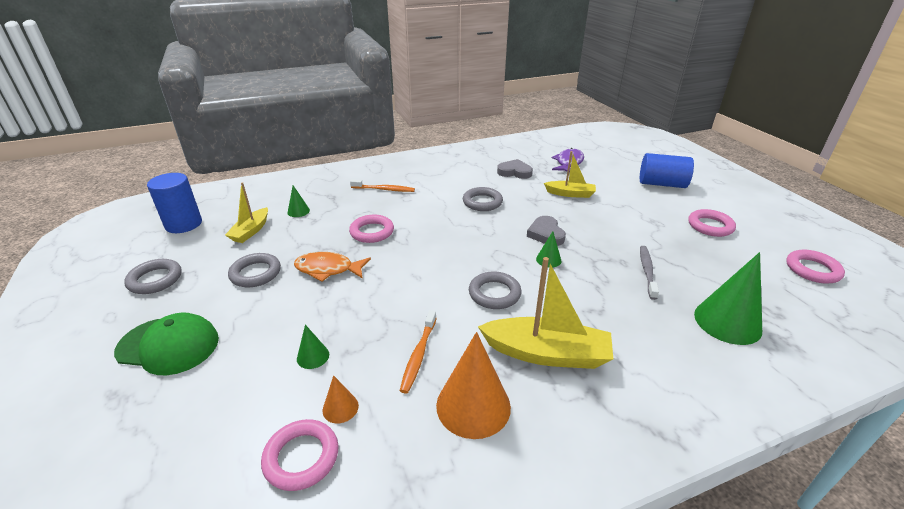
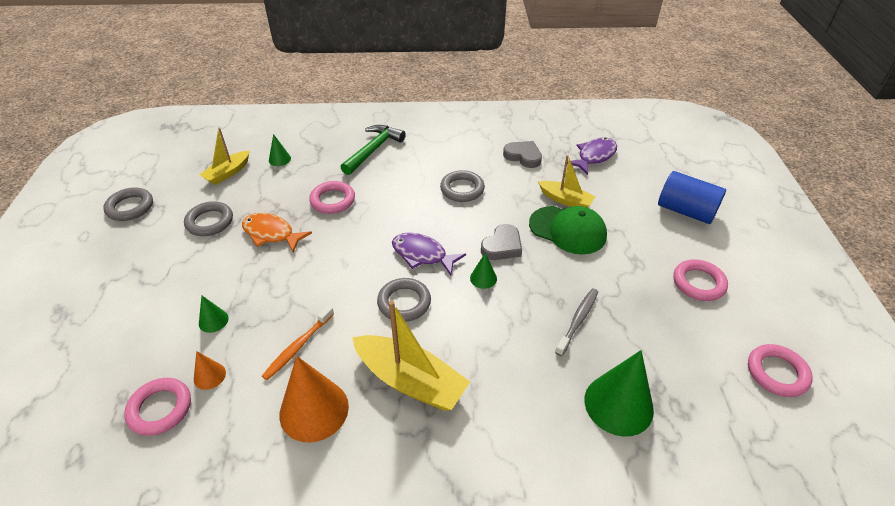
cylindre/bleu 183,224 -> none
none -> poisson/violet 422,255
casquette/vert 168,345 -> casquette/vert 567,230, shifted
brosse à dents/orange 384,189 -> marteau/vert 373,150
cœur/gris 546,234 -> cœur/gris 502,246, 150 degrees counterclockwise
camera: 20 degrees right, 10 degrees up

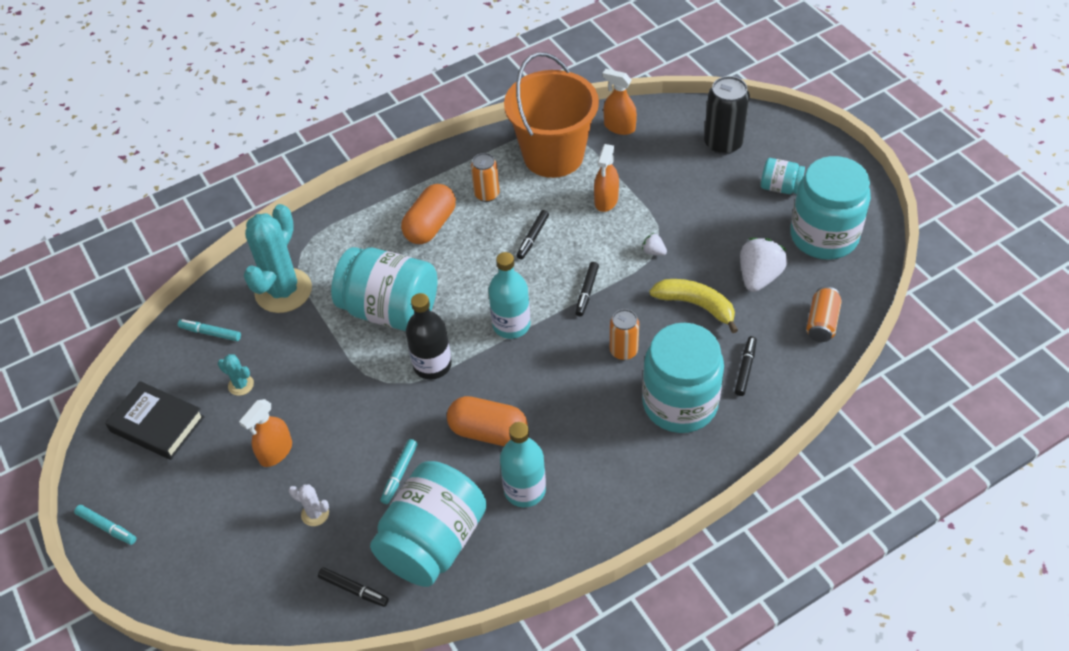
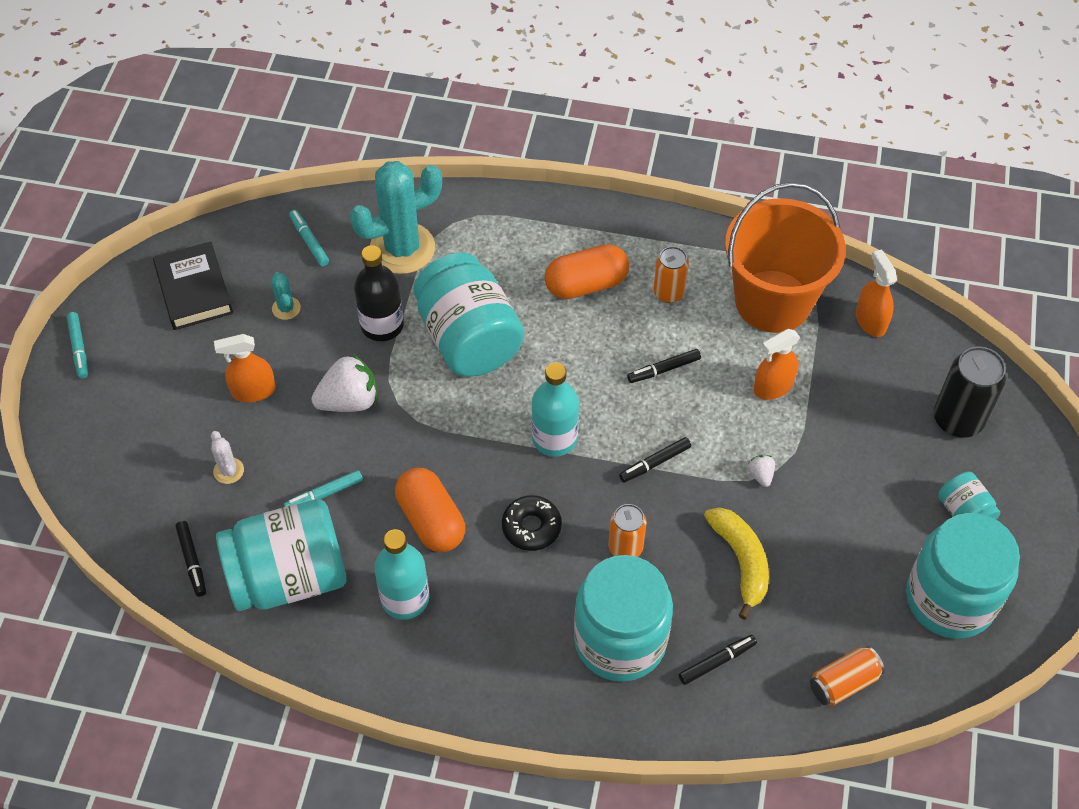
none -> beignet/noir 531,527
bouteille/noir 432,365 -> bouteille/noir 382,325, shifted
fraise/blanc 759,277 -> fraise/blanc 349,401, shifted
camera: 40 degrees right, 5 degrees up

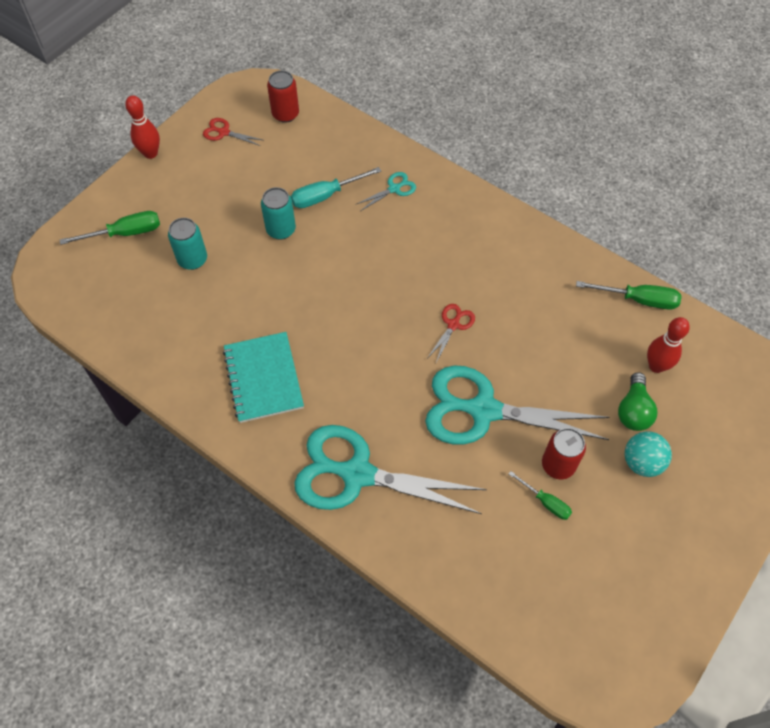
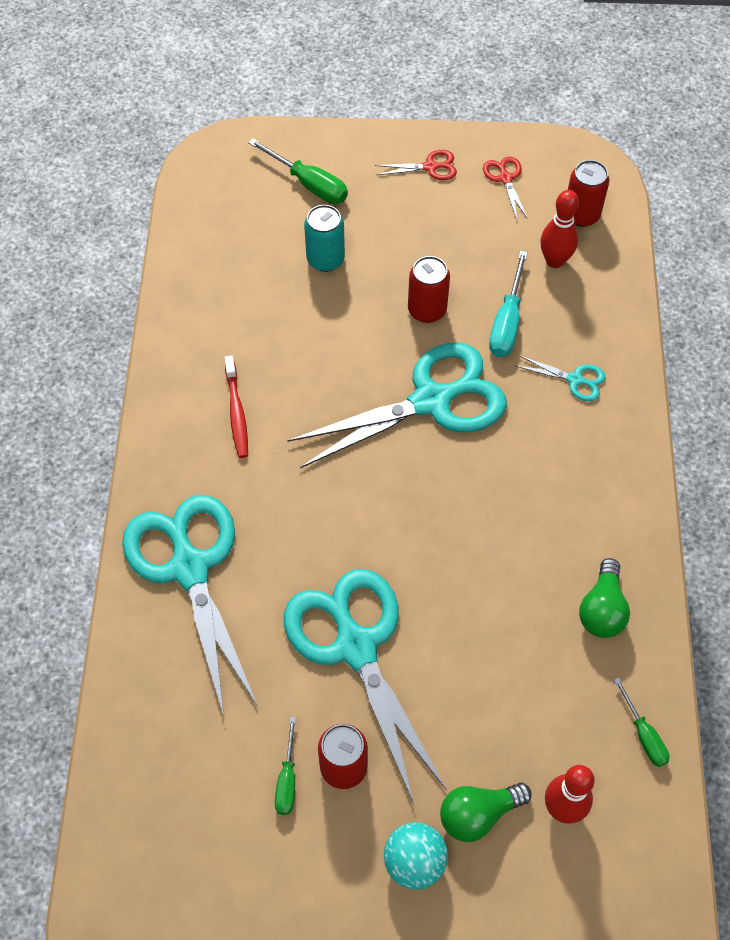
none -> ciseaux/turquoise 431,401
none -> ampoule/vert 602,609
quille/rouge 150,153 -> quille/rouge 554,261, shifted
ciseaux/rouge 453,325 -> ciseaux/rouge 430,167, shifted
carnet/turquoise 263,378 -> brosse à dents/rouge 237,412
canette/turquoise 281,230 -> canette/rouge 427,310
tournevis/turquoise 326,195 -> tournevis/turquoise 507,322, 105 degrees counterclockwise
tournevis/vert 638,300 -> tournevis/vert 643,734, x0.63
camera: 55 degrees right, 0 degrees up

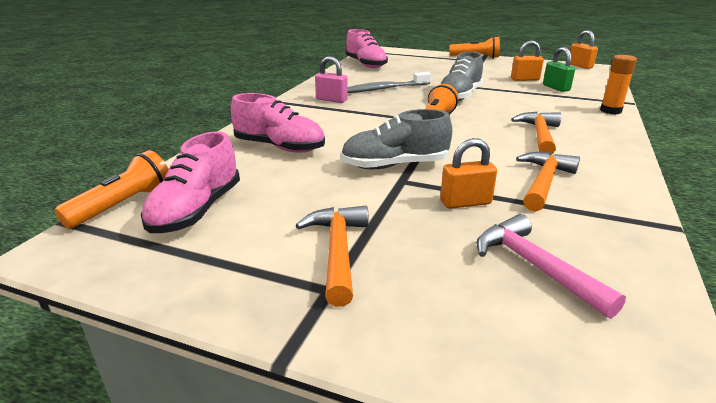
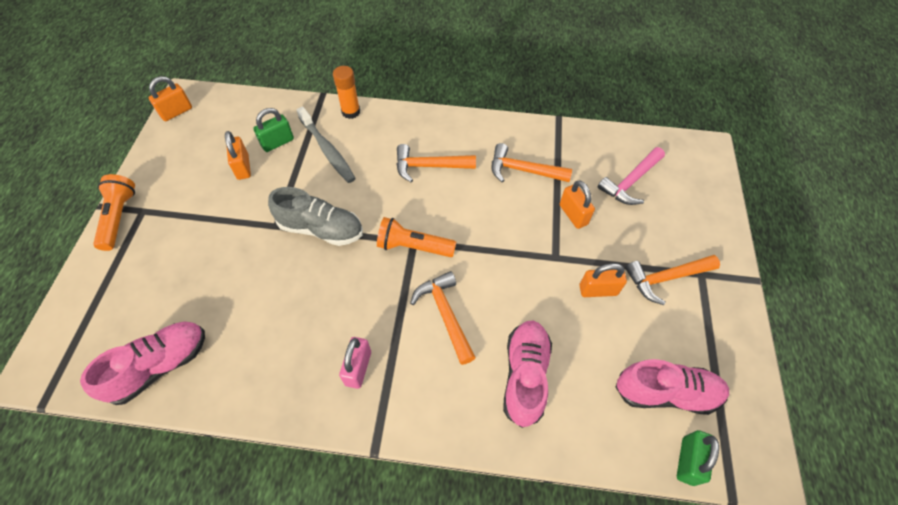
chaussure/gris 395,165 -> none
none -> marteau/orange 445,314
none -> cadenas/orange 598,290
brosse à dents/gris 384,89 -> brosse à dents/gris 327,150, shifted
lampe de poche/orange 124,205 -> cadenas/vert 687,461
camera: 105 degrees left, 30 degrees up

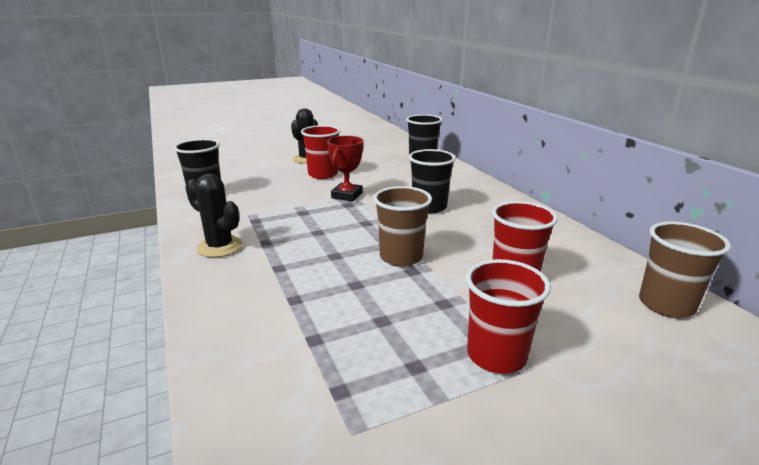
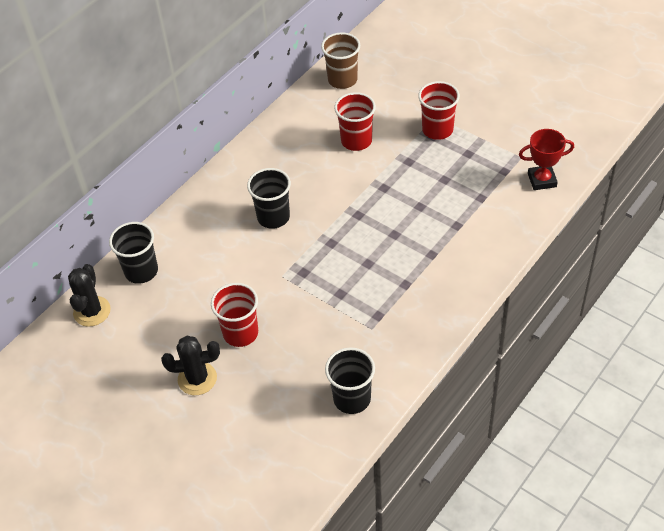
gobelet/marron 401,257 -> none
cactus/noir 219,247 -> cactus/noir 92,311, shifted
trophée/rouge 347,195 -> trophée/rouge 542,180, shifted
camera: 115 degrees left, 25 degrees up

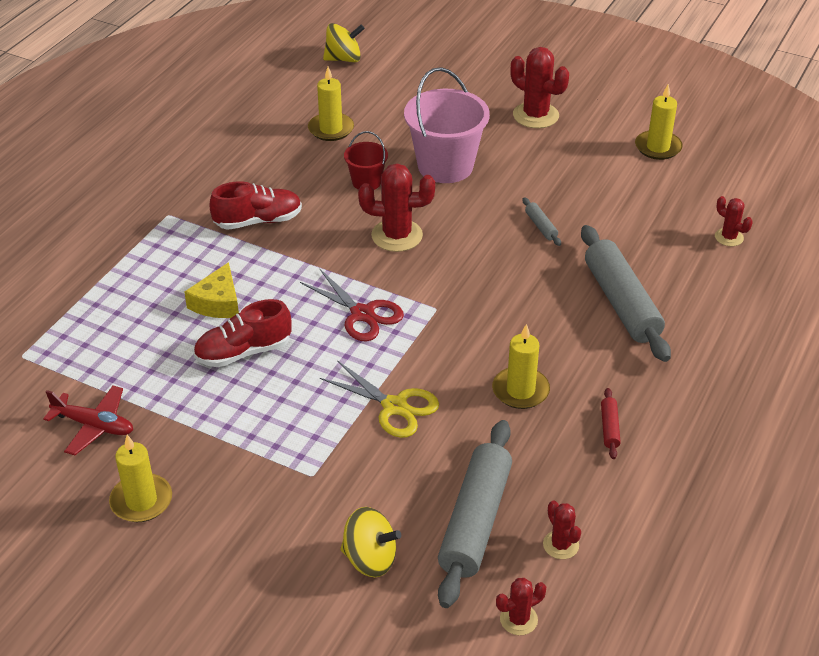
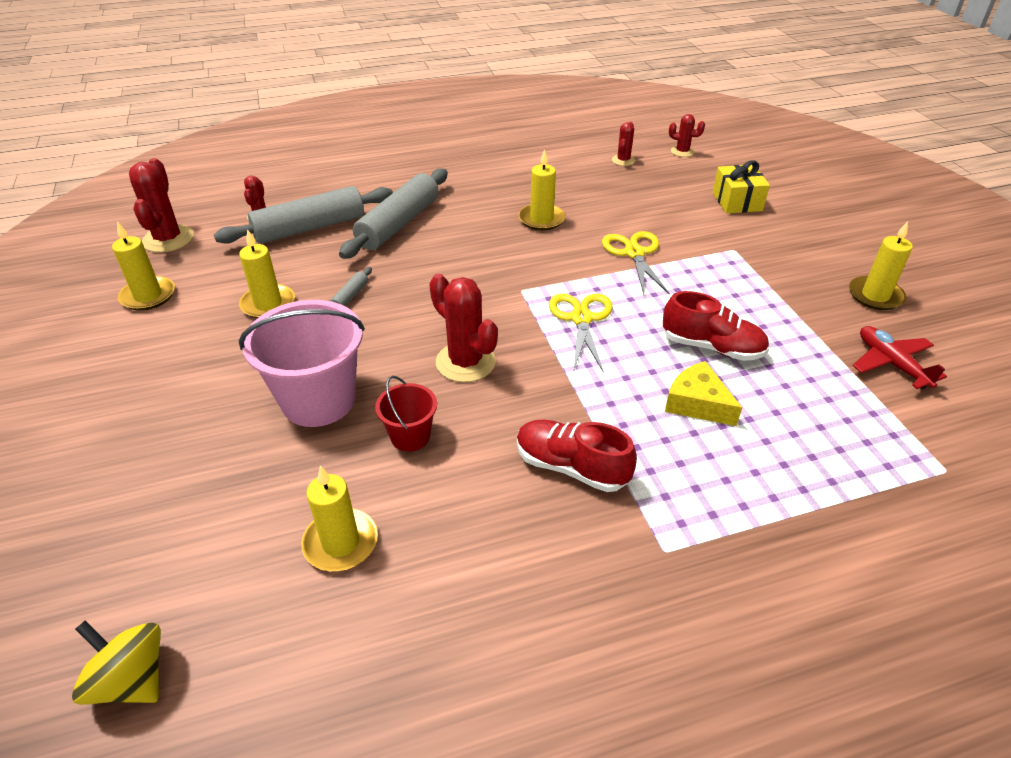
rouleau à pâtisserie/rouge 609,428 -> none
none -> bougie/jaune 268,304
rouleau à pâtisserie/gris 475,521 -> rouleau à pâtisserie/gris 309,228, shifted
cactus/rouge 535,115 -> cactus/rouge 168,239, shifted
toupie/jaune 370,559 -> cadeau/jaune 737,201
ciseaux/rouge 362,314 -> ciseaux/jaune 581,319
fromage/jaune 217,302 -> fromage/jaune 697,403, 105 degrees counterclockwise
camera: 135 degrees left, 0 degrees up

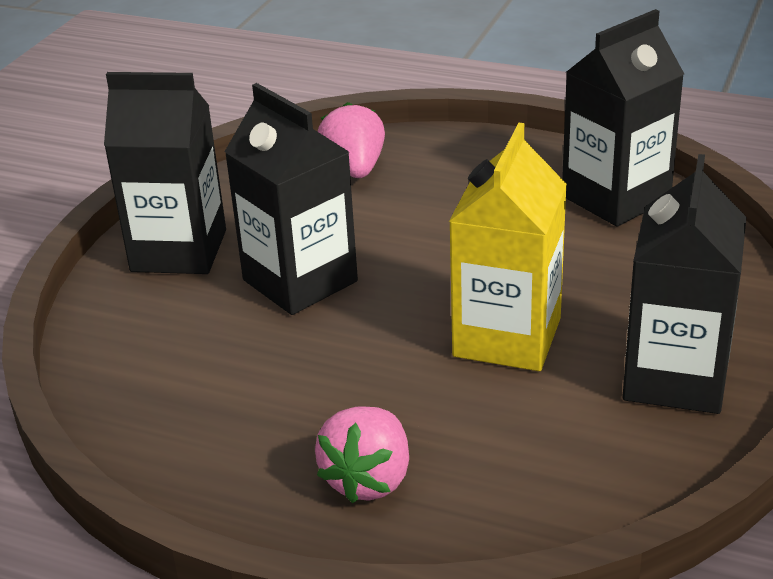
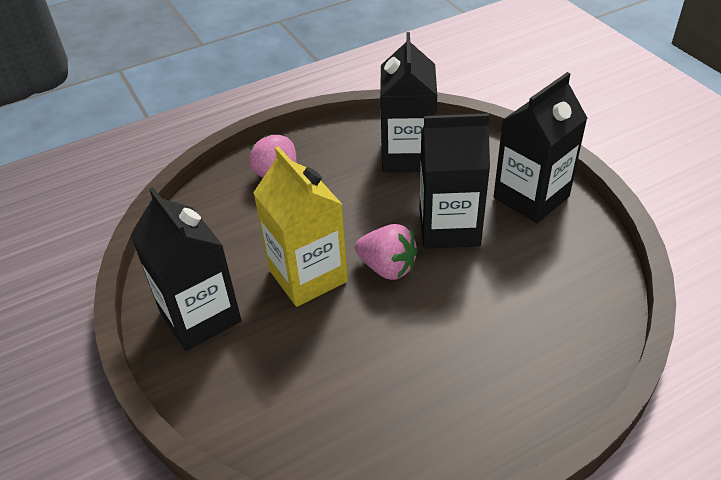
fraise/rose 354,169 -> fraise/rose 387,267, shifted
brique de lait/noir 616,198 -> brique de lait/noir 407,156, shifted
camera: 130 degrees right, 10 degrees up

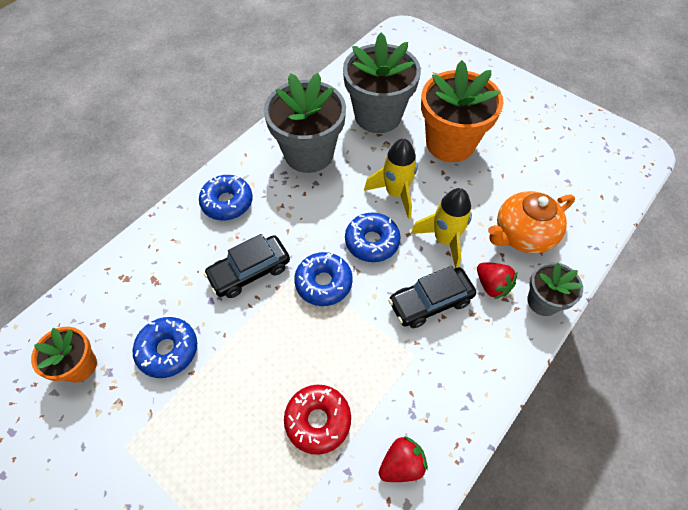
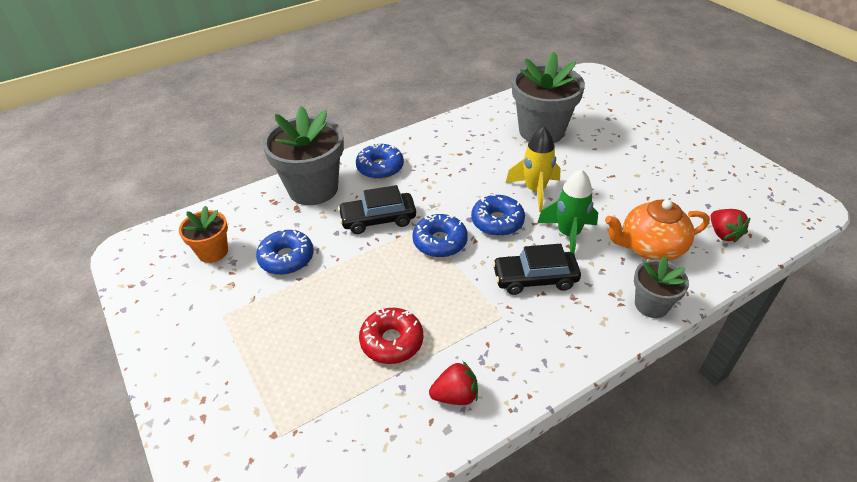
pot de fleurs/orange 450,143 -> none
pot de fleurs/gris 309,153 -> pot de fleurs/gris 313,189, shifted
fraise/rouge 492,285 -> fraise/rouge 723,234, shifted
fusée/jaune 444,240 -> fusée/vert 568,235
camera: 20 degrees right, 15 degrees down

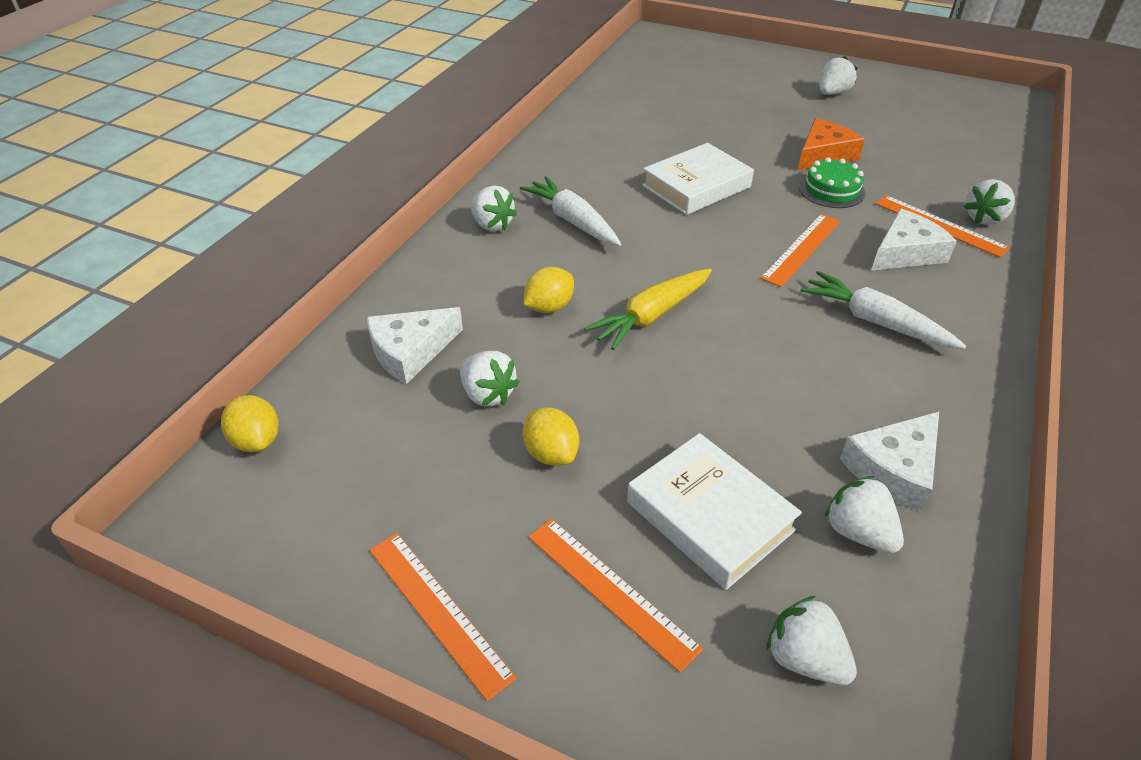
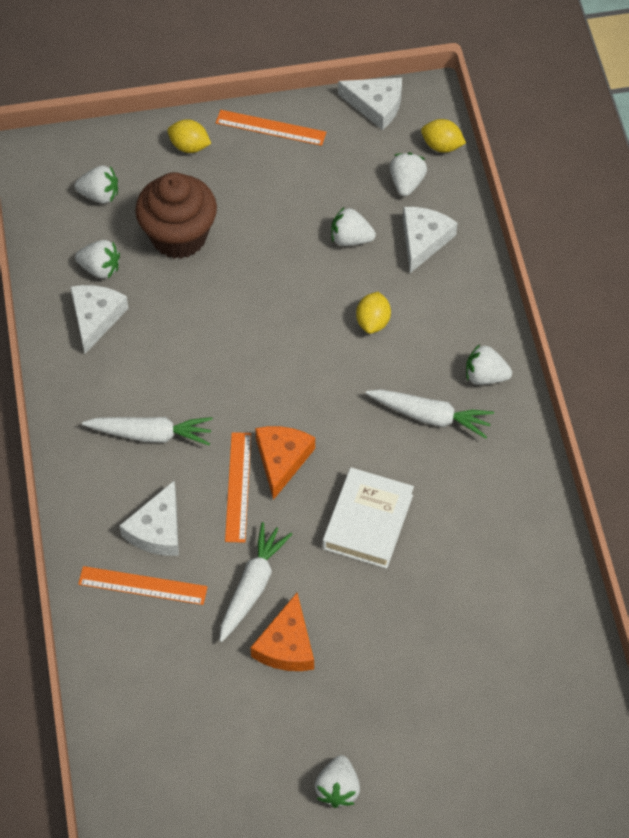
règle/orange 610,590 -> none
carotte/jaune 651,316 -> none
none -> fromage/orange 282,460
none -> fromage/blanc 376,105
citron/jaune 551,453 -> citron/jaune 189,146, shifted
fraise/blanc 984,218 -> fraise/blanc 406,183, shifted
livre/blanc 709,516 -> muffin/marron 179,236
gâteau/vert 831,190 -> carotte/blanc 252,586
camera: 145 degrees right, 15 degrees up

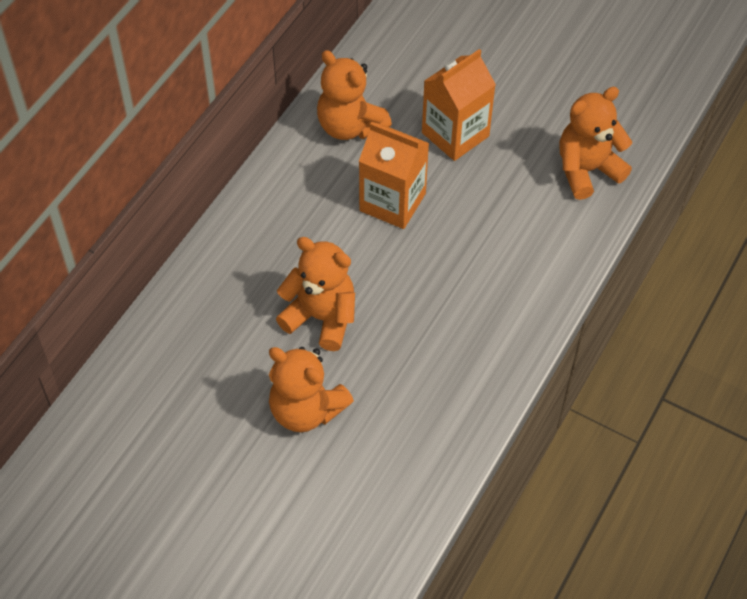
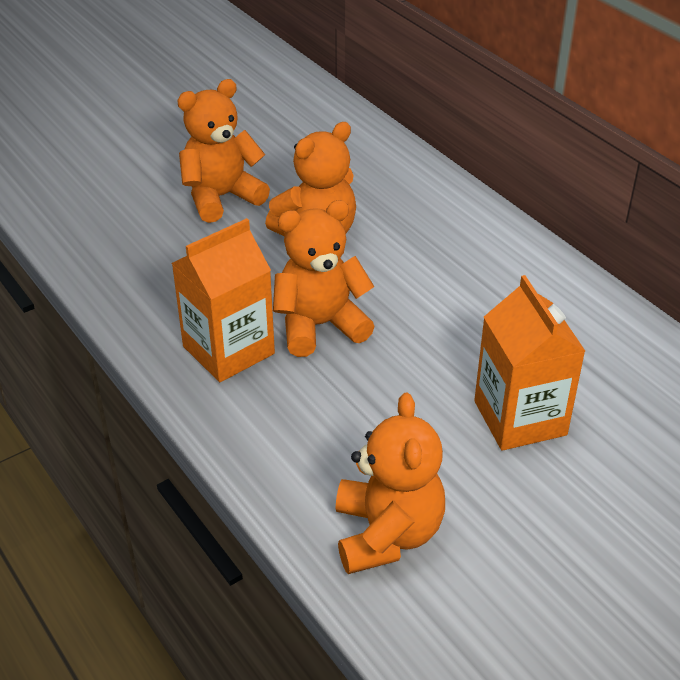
ours en peluche/orange 350,126 -> ours en peluche/orange 320,325, shifted
brique de lait/orange 392,202 -> brique de lait/orange 228,350, shifted
camera: 115 degrees right, 15 degrees down

